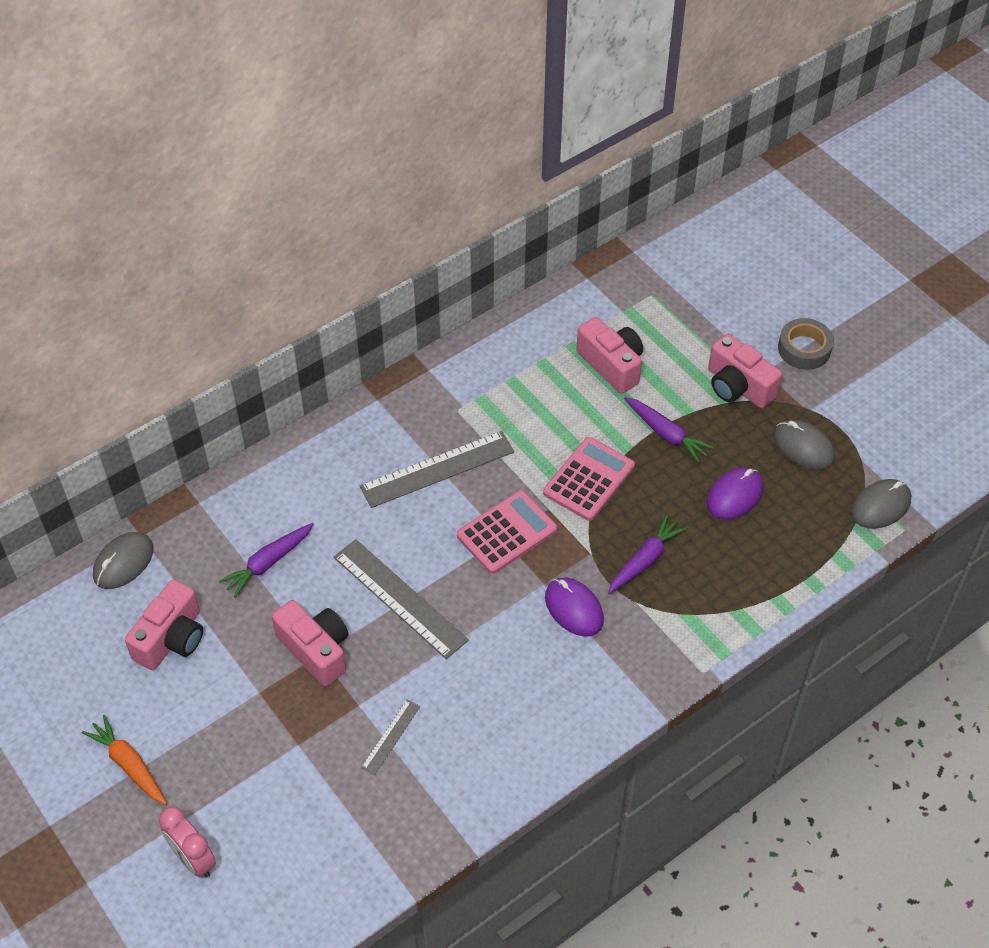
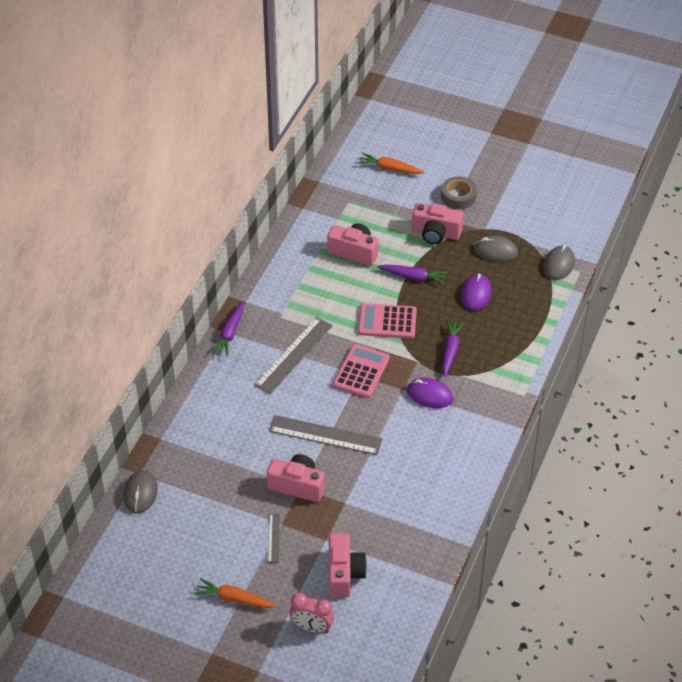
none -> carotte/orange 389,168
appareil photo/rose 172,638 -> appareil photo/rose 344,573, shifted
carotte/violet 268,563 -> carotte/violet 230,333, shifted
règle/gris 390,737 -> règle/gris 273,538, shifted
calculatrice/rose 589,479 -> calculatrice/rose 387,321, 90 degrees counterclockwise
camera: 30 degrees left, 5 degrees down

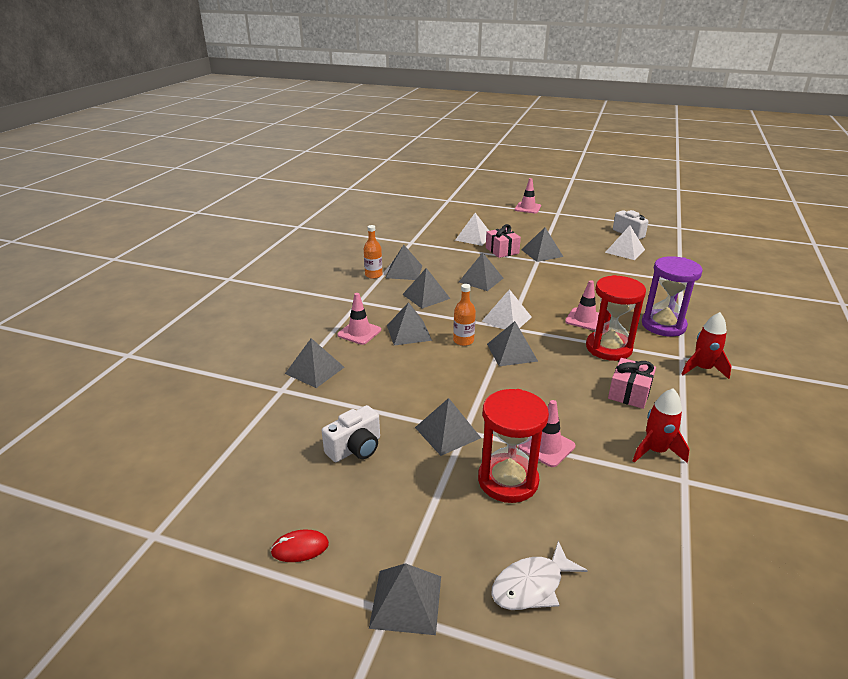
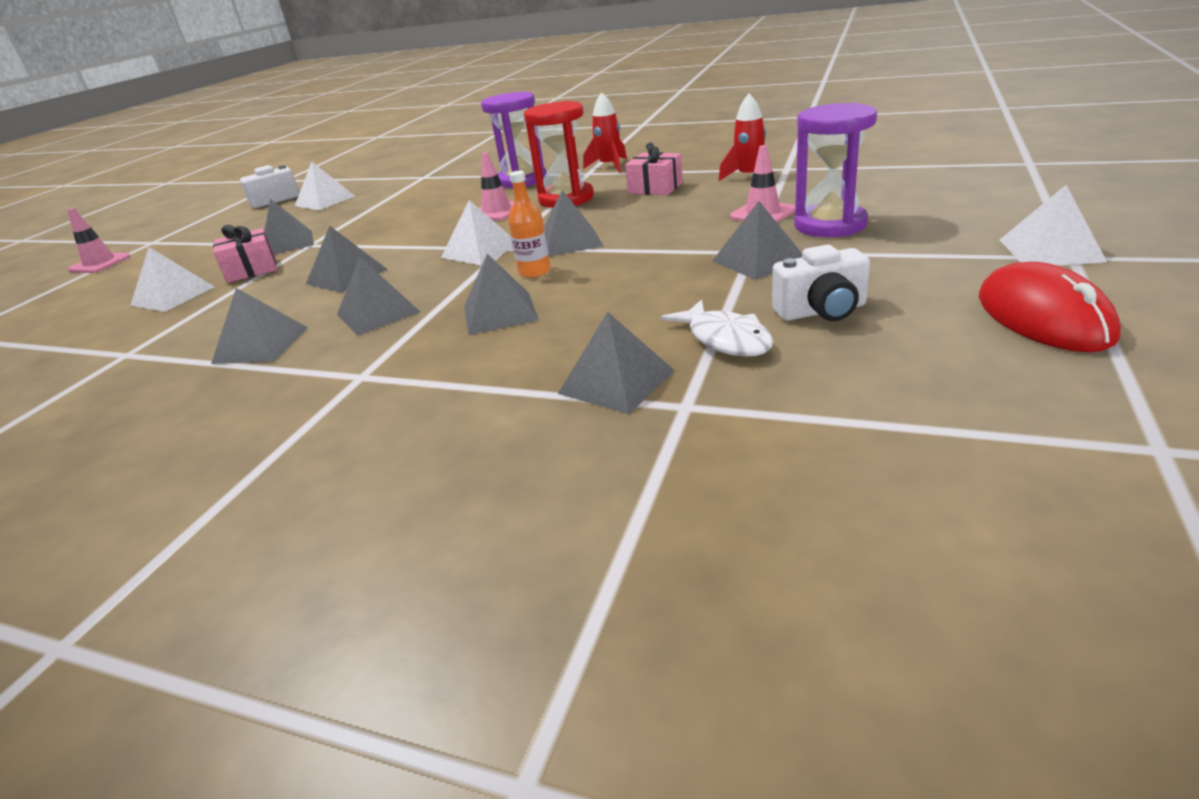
cône de chantier/rose 359,332 -> none
bouteille/orange 373,275 -> none
poisson/blanc 531,585 -> poisson/blanc 725,339, shifted
pyramide/gris 406,601 -> pyramide/blanc 1050,250
sablier/rouge 508,480 -> sablier/violet 830,225
appareil photo/blanc 355,448 -> appareil photo/blanc 822,311, 120 degrees clockwise
souris/rouge 300,548 -> souris/rouge 1043,316, x1.94
camera: 85 degrees left, 0 degrees up

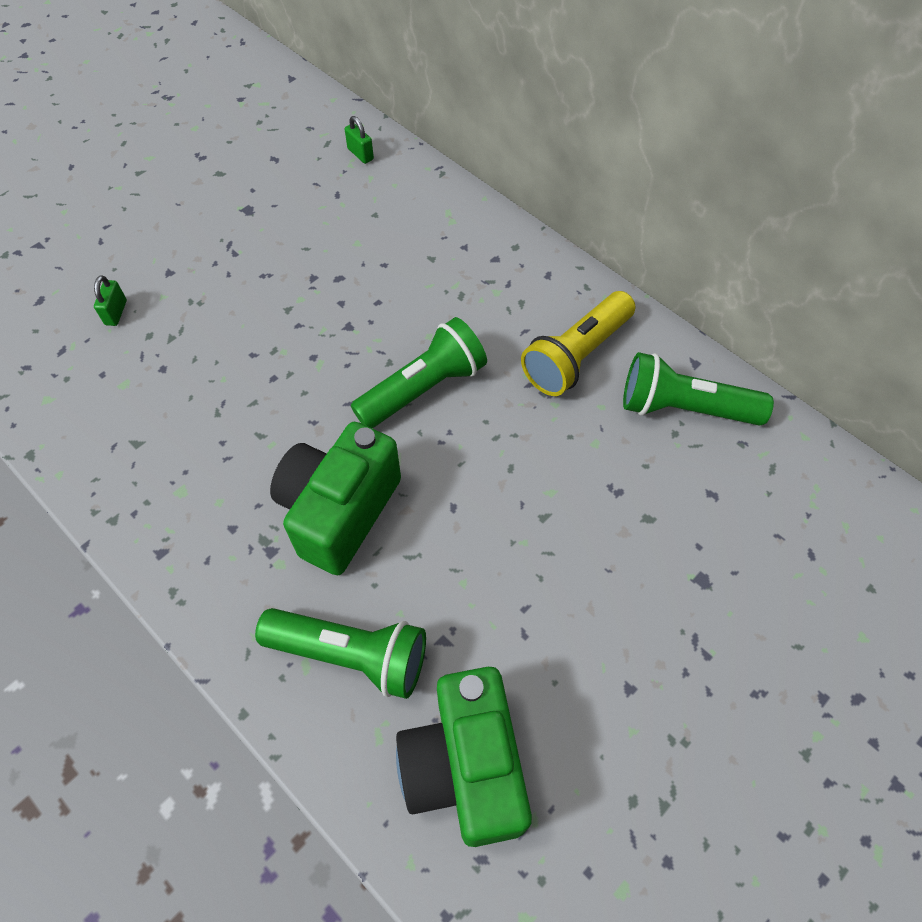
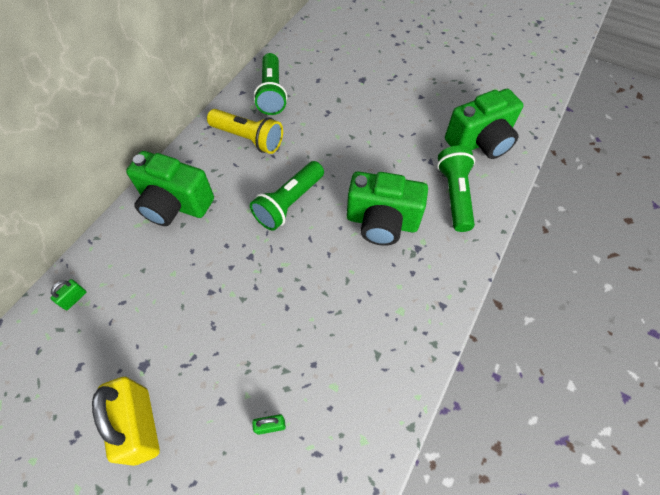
none -> cadenas/jaune 141,425
none -> appareil photo/vert 175,204
lampe de poche/vert 423,388 -> lampe de poche/vert 289,203, 90 degrees counterclockwise
camera: 105 degrees left, 0 degrees up

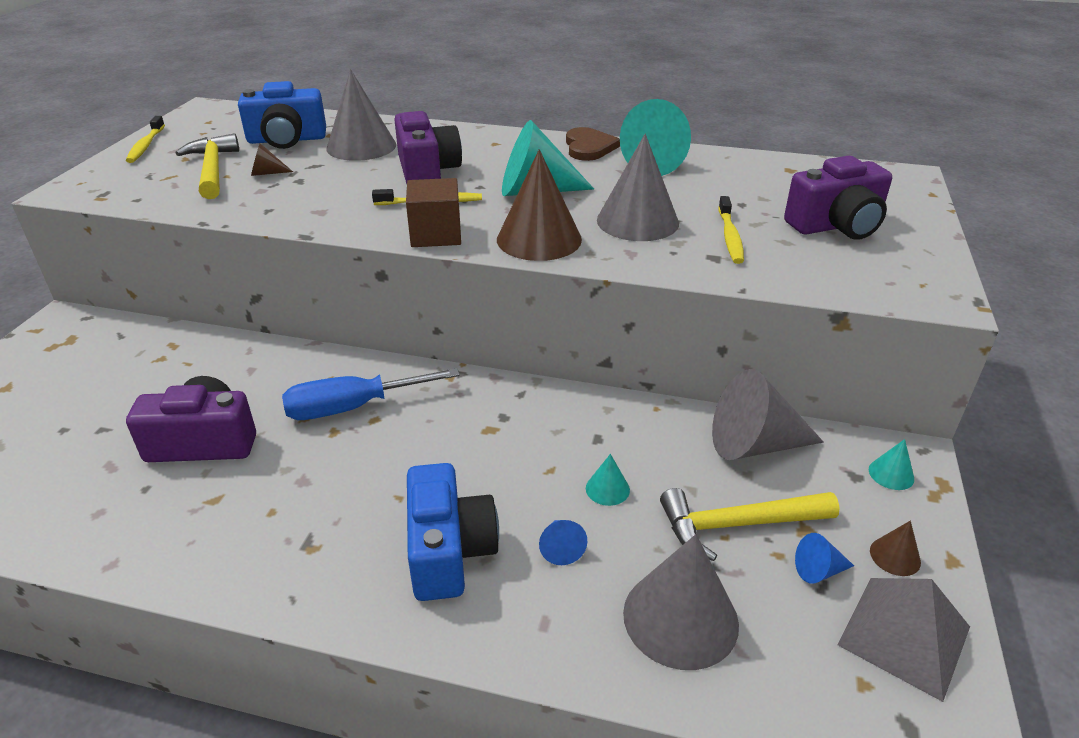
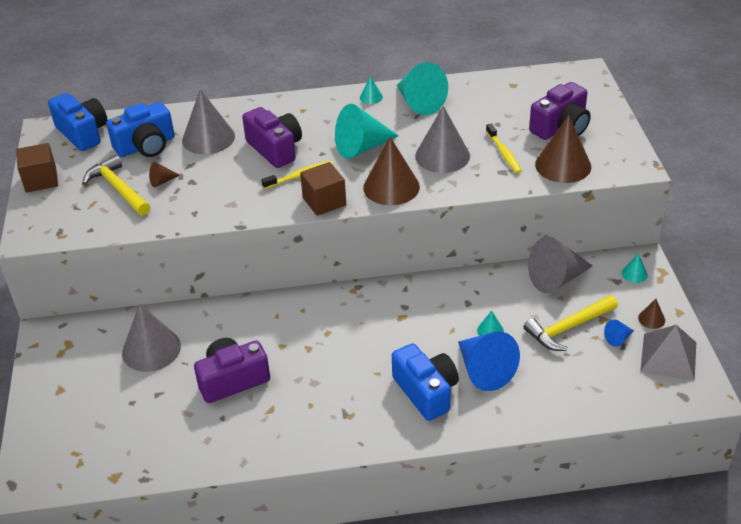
tournevis/bleu 353,407 -> none
none -> appareil photo/bleu 83,133
none -> cône/marron 563,165
cône/gris 680,618 -> cône/gris 151,349, shifted
brosse à dents/jaune 146,145 -> cube/marron 41,180
cœur/marron 589,147 -> cône/turquoise 371,97
cône/bleu 560,548 -> cône/bleu 484,370, x2.20
camera: 20 degrees left, 5 degrees up

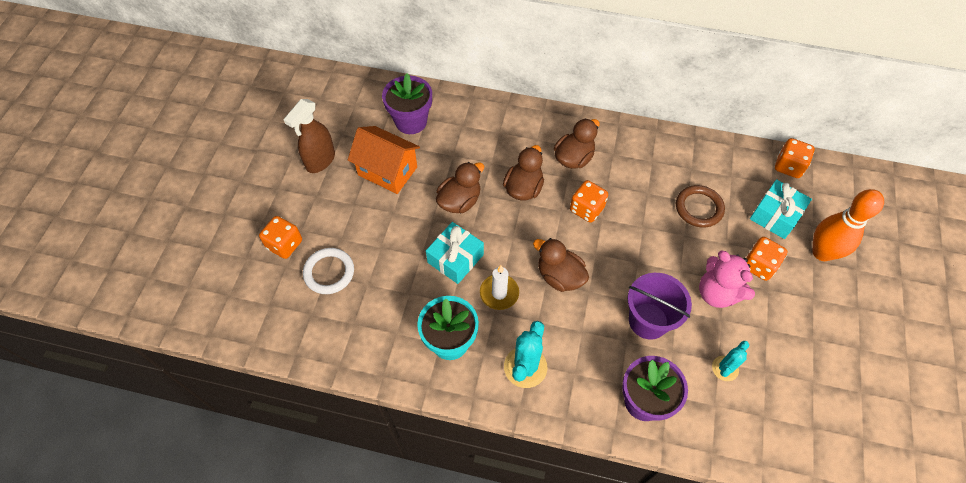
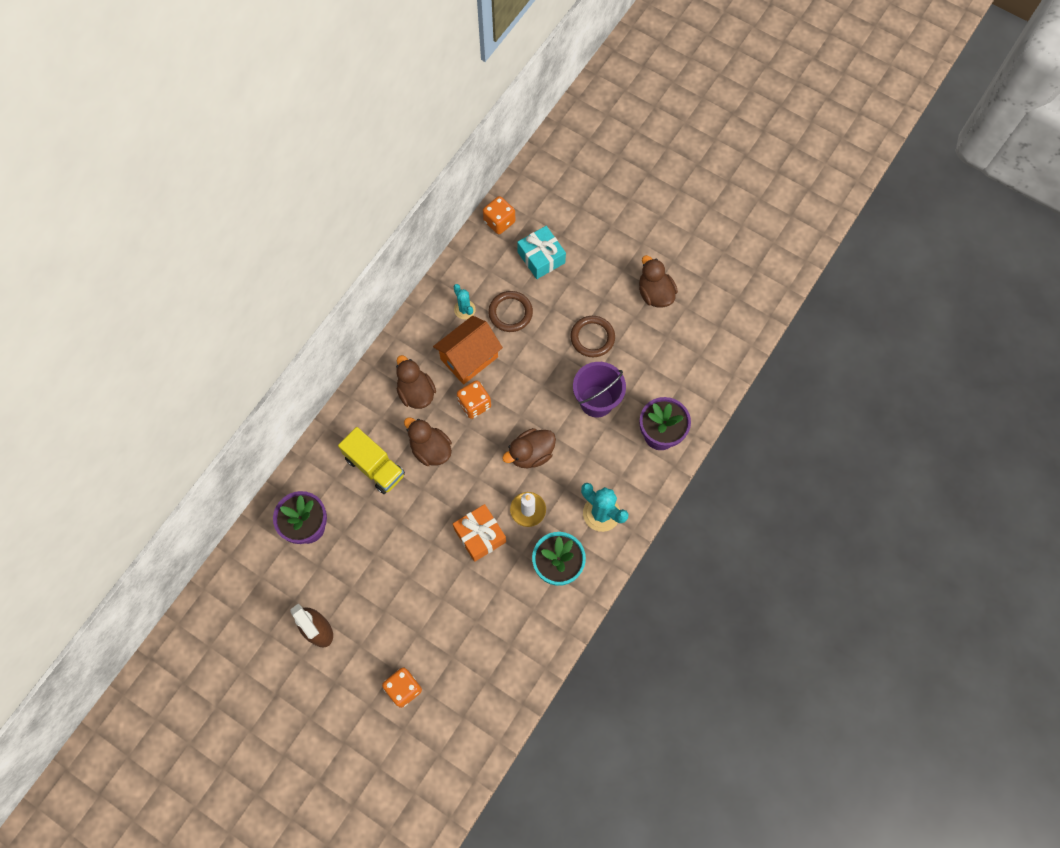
anneau/blanc 329,272 -> none
dé/orange 759,265 -> none
quille/orange 822,252 -> none
none -> camion/jaune 375,467
maison/orange 387,171 -> maison/orange 469,358, shifted
canard/marron 459,201 -> canard/marron 655,293, shifted
cactus/turquoise 725,368 -> cactus/turquoise 464,309, shifted
ours en peluche/rose 717,293 -> anneau/marron 592,338
cadeau/turquoise 455,258 -> cadeau/orange 480,535
camera: 70 degrees left, 10 degrees up

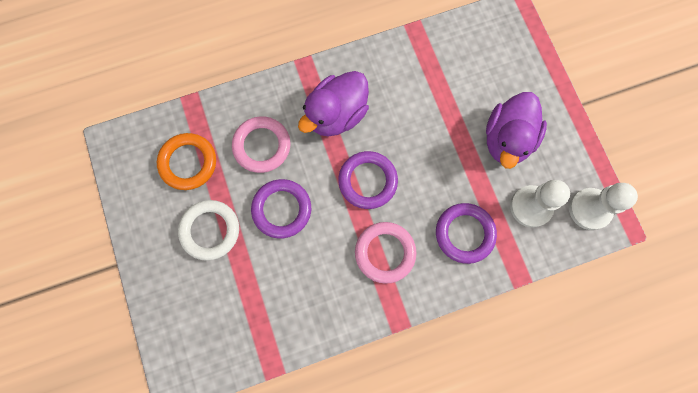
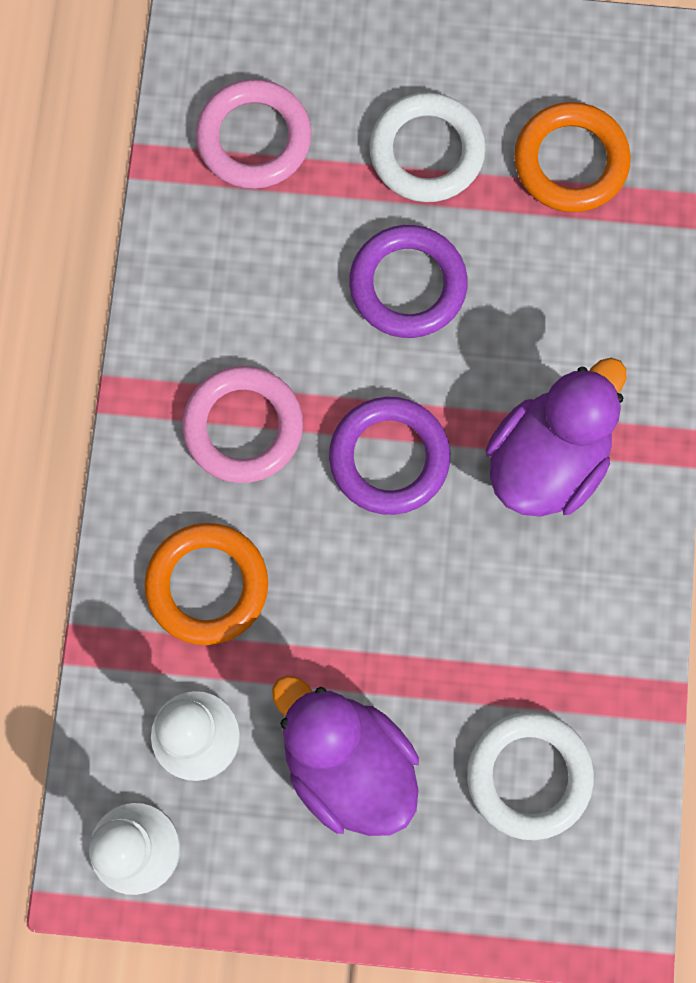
none -> anneau/blanc 529,775
anneau/rose 262,146 -> anneau/rose 254,138, shifted
anneau/violet 464,233 -> anneau/orange 207,585
canard/violet 336,114 -> canard/violet 547,460, 60 degrees clockwise
camera: 115 degrees right, 0 degrees up

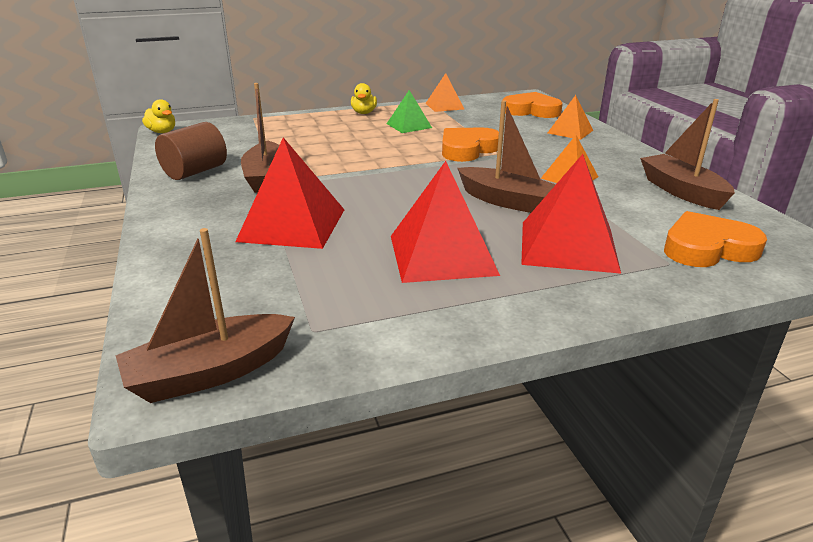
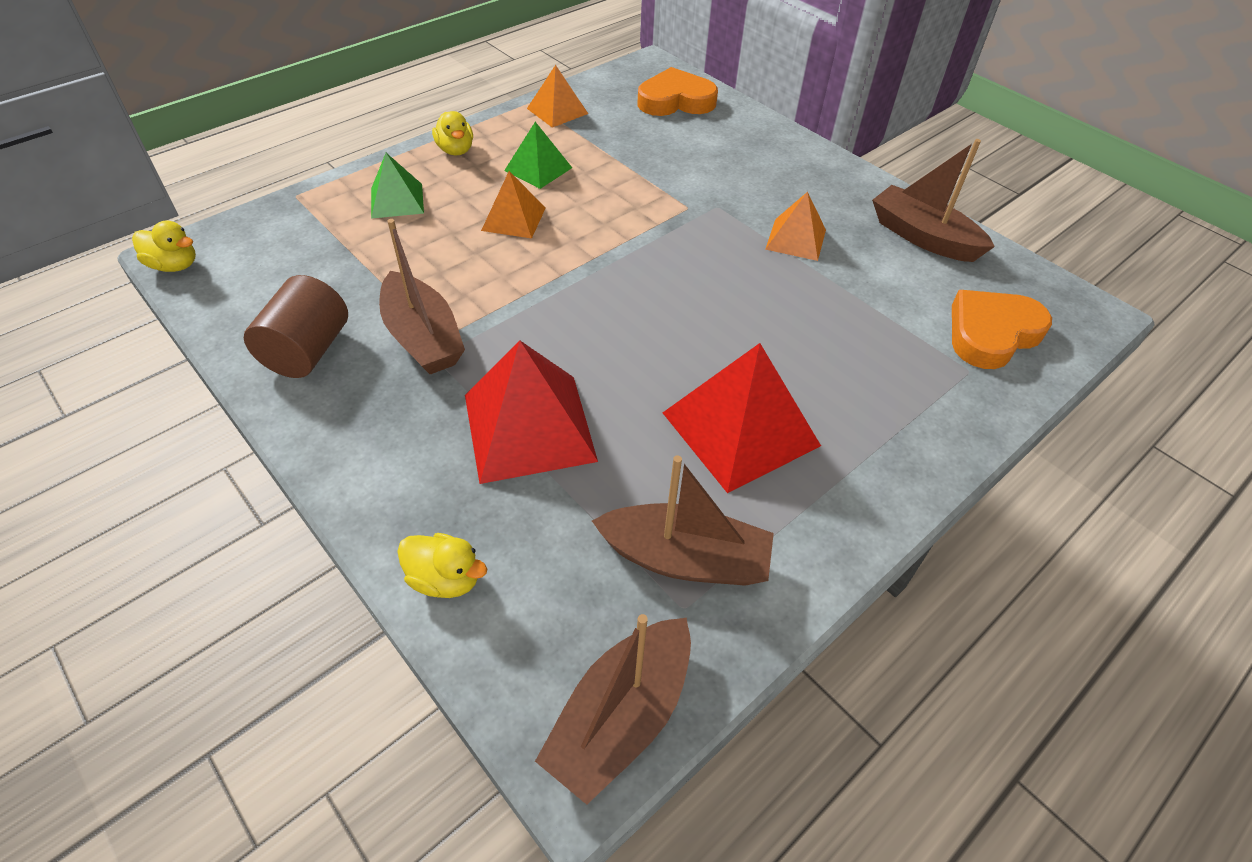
cœur/orange 467,149 -> none
pyramide/rouge 568,246 -> none
none -> pyramide/vert 397,200
none -> canard/jaune 445,579
bateau/marron 506,201 -> bateau/marron 685,559, shifted
pyramide/orange 570,131 -> pyramide/orange 513,219, shifted
camera: 25 degrees left, 20 degrees up

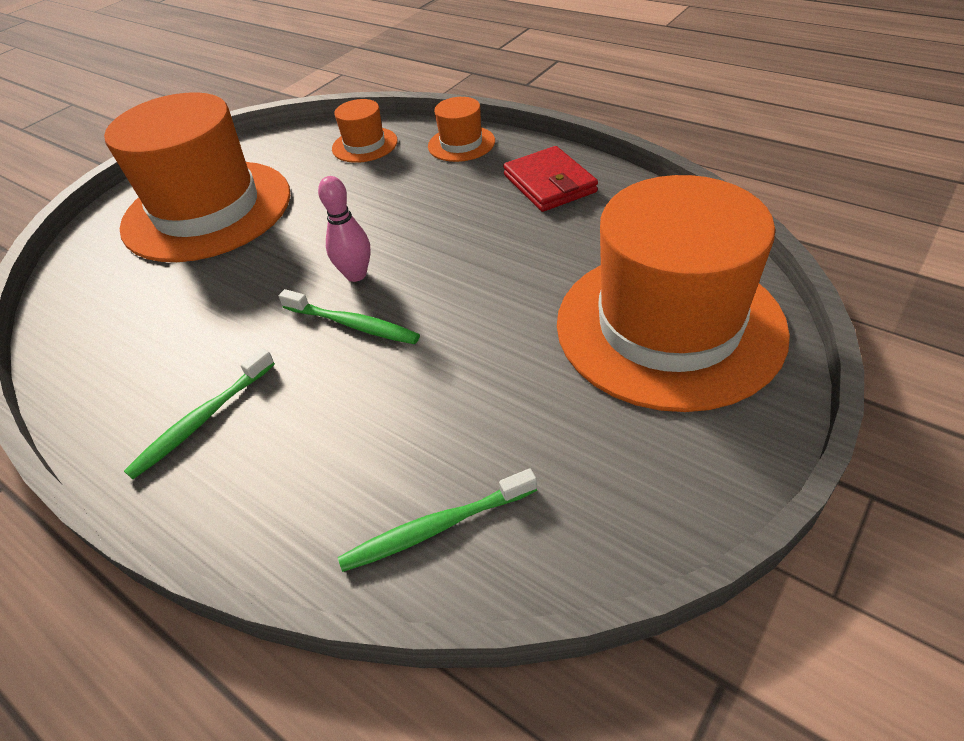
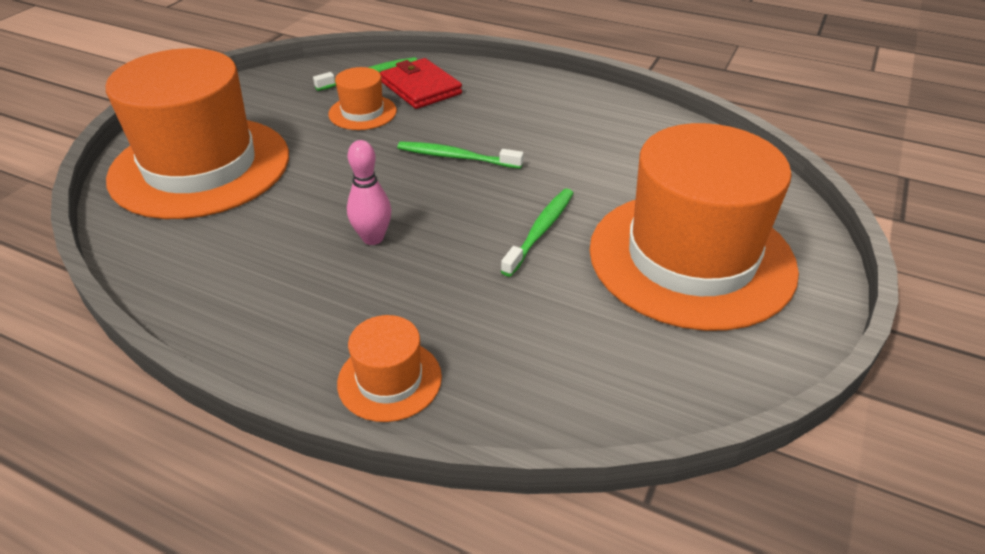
brosse à dents/vert 202,420 -> brosse à dents/vert 540,231, shifted
quille/rose 356,275 -> quille/rose 373,238, shifted
chapeau/orange 364,145 -> chapeau/orange 362,112, shifted
portefeuille/rouge 549,183 -> portefeuille/rouge 420,88, shifted
camera: 165 degrees right, 5 degrees down

